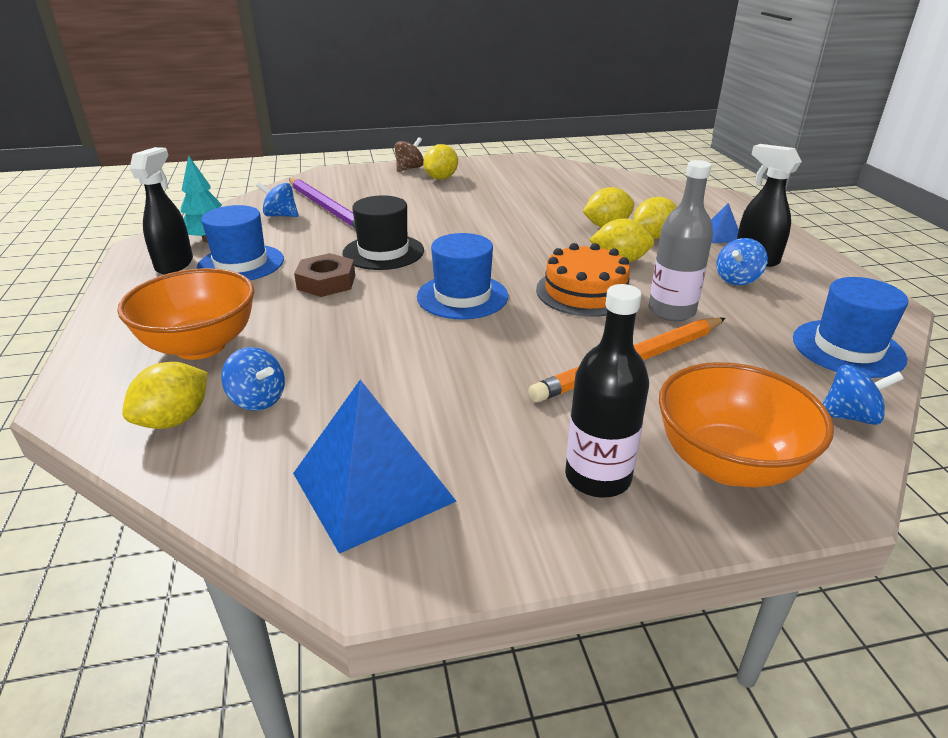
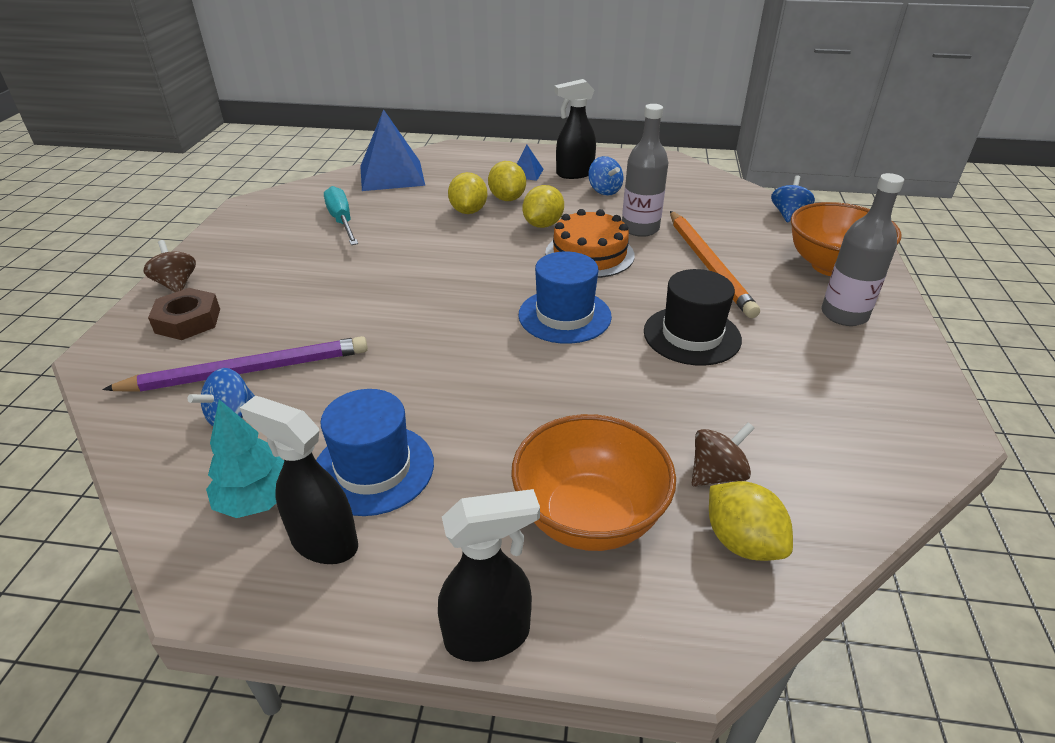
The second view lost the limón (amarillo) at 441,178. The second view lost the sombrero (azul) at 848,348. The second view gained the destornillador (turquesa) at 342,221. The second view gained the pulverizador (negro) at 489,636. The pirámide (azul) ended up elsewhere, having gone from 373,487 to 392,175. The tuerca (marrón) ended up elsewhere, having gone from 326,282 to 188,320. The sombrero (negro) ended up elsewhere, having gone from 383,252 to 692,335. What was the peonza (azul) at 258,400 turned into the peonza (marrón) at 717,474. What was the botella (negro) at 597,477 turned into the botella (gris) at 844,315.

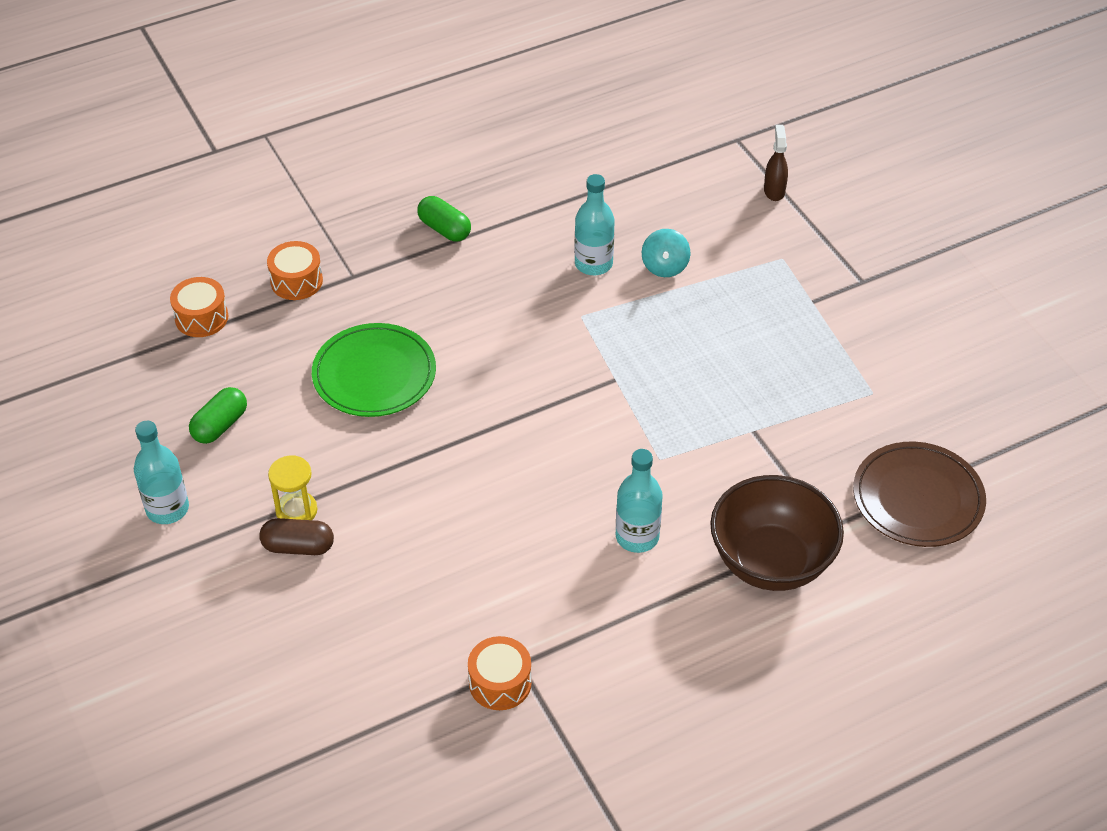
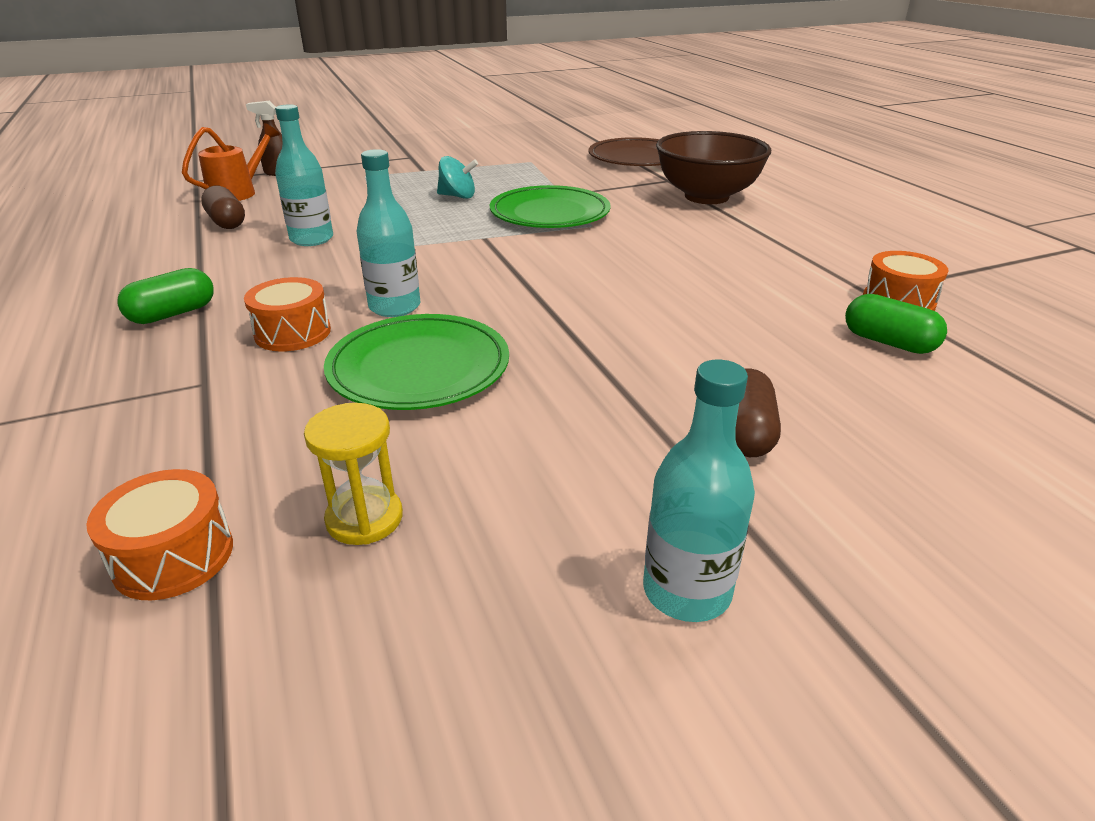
The second view gained the regadera (naranja) at 238,192. The second view gained the cápsula (marrón) at 227,222. The second view gained the plato (verde) at 550,213. The cápsula (verde) ended up elsewhere, having gone from 220,425 to 888,342. The tambor (naranja) ended up elsewhere, having gone from 296,281 to 293,333. The reloj de arena (amarillo) ended up elsewhere, having gone from 296,511 to 364,518. The botella (turquesa) ended up elsewhere, having gone from 637,537 to 394,307. The peonza (turquesa) ended up elsewhere, having gone from 665,266 to 457,196.

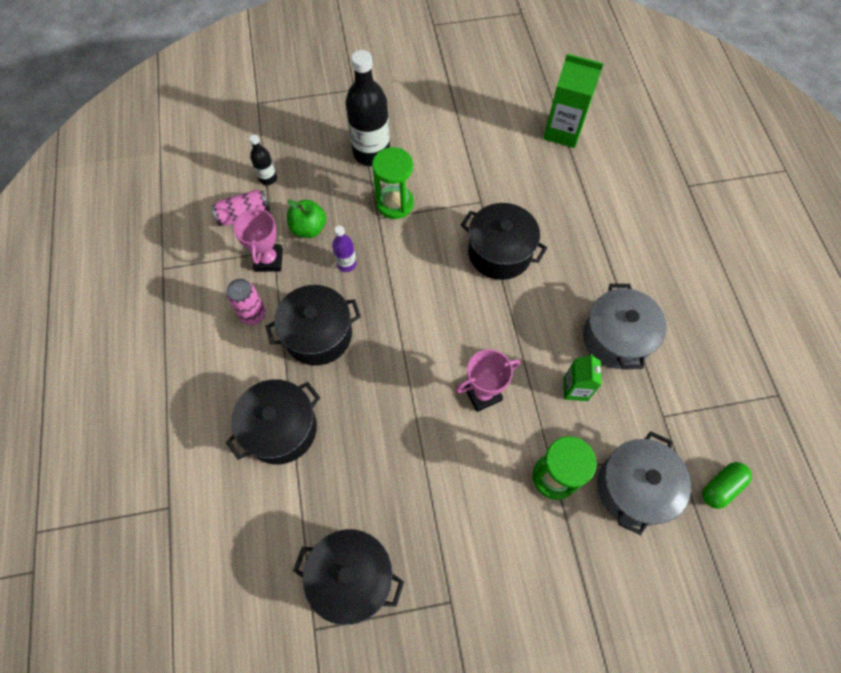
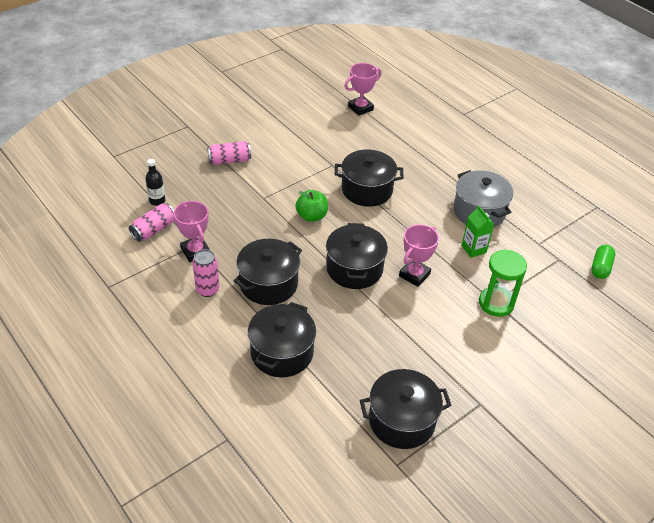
The second view lost the botella (morado) at 346,264. The second view lost the reloj de arena (verde) at 395,204. The second view lost the olla (gris) at 633,488. The second view gained the olla (negro) at 354,269. The manzana (verde) ended up elsewhere, having gone from 309,228 to 311,216. Where the botella (negro) stood at 371,153, the lata (rosa) came to stand at 229,160. Where the cartón de leche (verde) stood at 563,131, the trofeo (rosa) came to stand at 360,108.

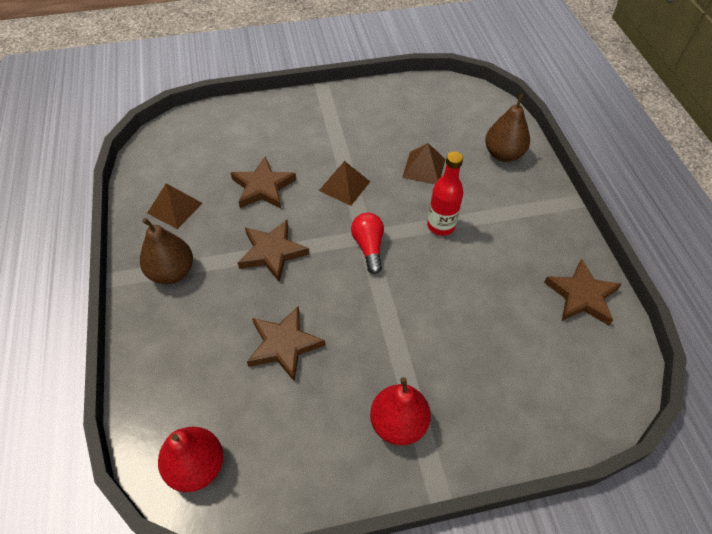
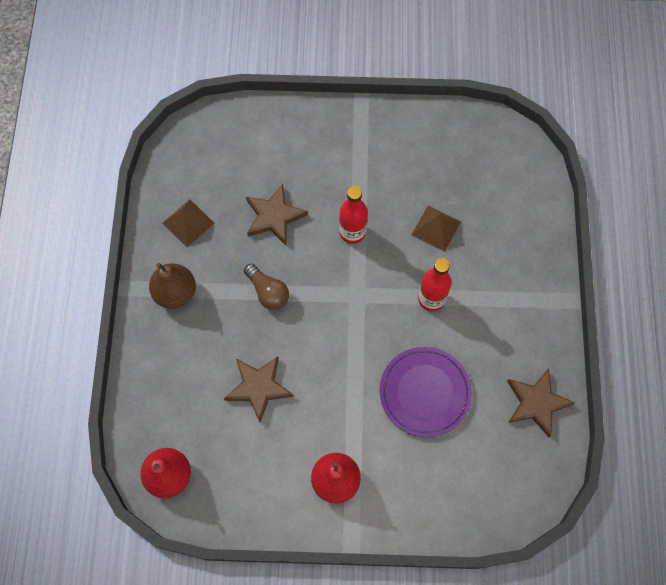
The second view lost the bombilla (rojo) at 368,247. The second view lost the pera (marrón) at 503,154. The second view gained the plato (morado) at 425,392. Where the estrella (marrón) stood at 272,252, the bombilla (marrón) came to stand at 268,292. Where the pirámide (marrón) stood at 344,186, the botella (rojo) came to stand at 352,232.

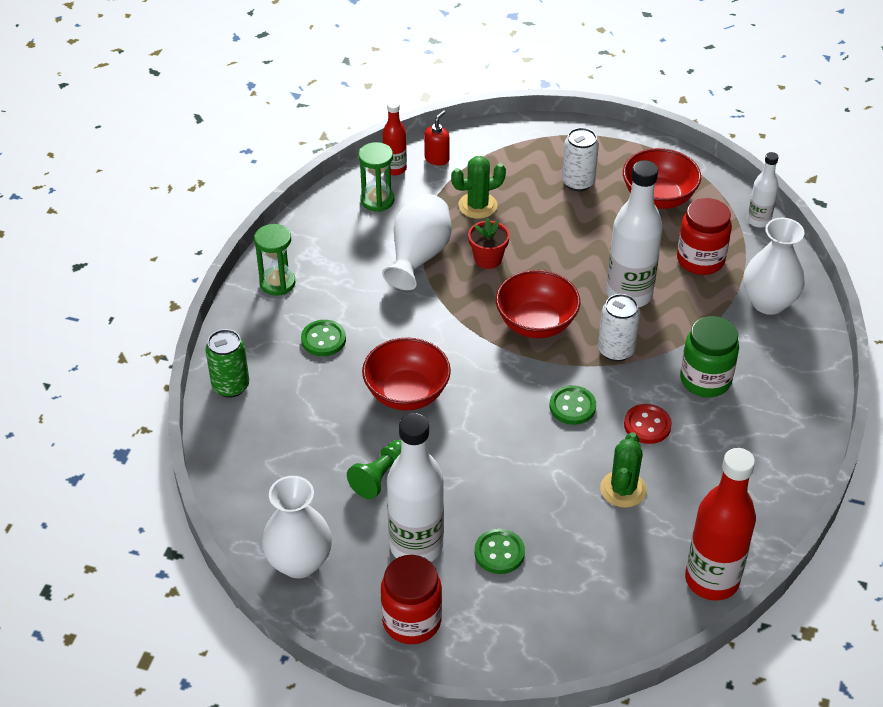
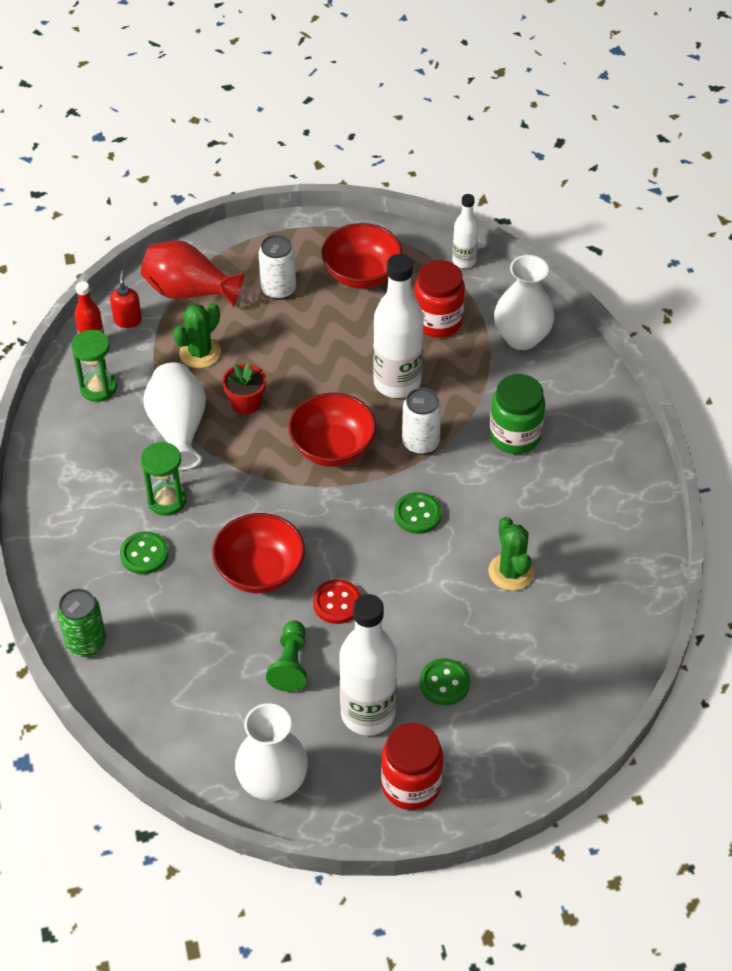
The second view lost the botella (rojo) at 711,580. The second view gained the florero (rojo) at 189,292. The reloj de arena (verde) ended up elsewhere, having gone from 277,283 to 167,500. The botón (rojo) ended up elsewhere, having gone from 647,425 to 337,603.

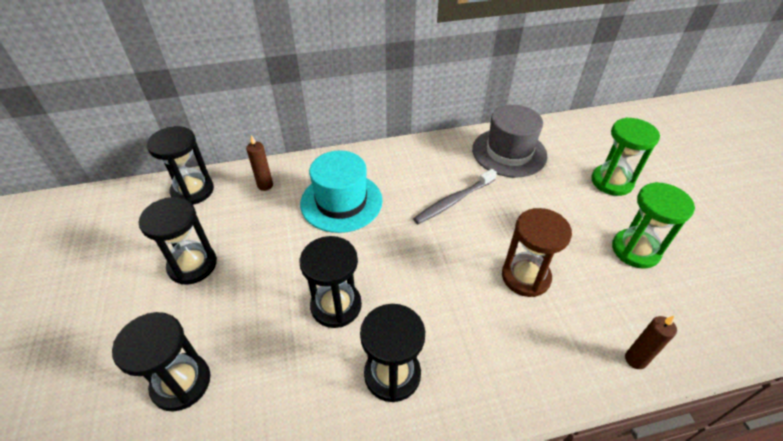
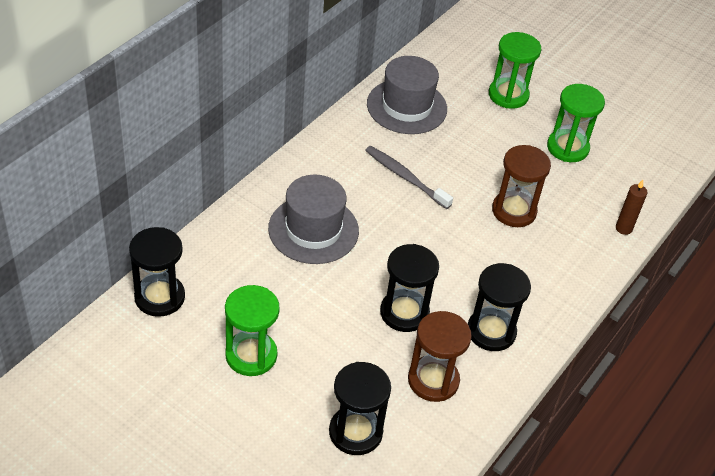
The second view lost the vela (marrón) at 265,185. The second view gained the reloj de arena (marrón) at 433,380. What was the reloj de arena (negro) at 192,265 turned into the reloj de arena (verde) at 251,355. What was the sombrero (turquesa) at 341,202 turned into the sombrero (gris) at 313,230. The cepillo de dientes (gris) at 454,201 ended up facing another way, 120 degrees clockwise from before.

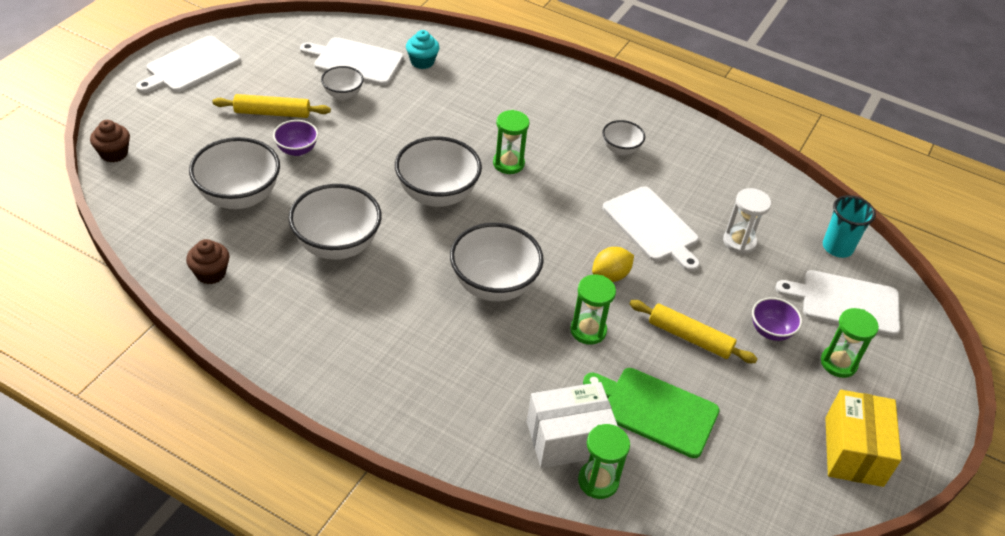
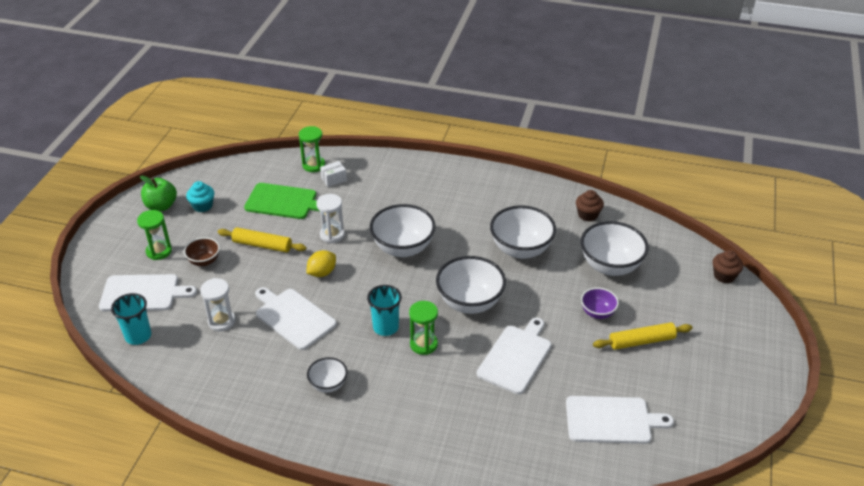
The second view lost the cuenco (blanco) at 343,94. The second view gained the vaso (turquesa) at 385,327. The tabla de cortar (blanco) ended up elsewhere, having gone from 190,66 to 515,357. The magdalena (turquesa) ended up elsewhere, having gone from 422,62 to 202,206. Where the caja (amarillo) stood at 853,451, the manzana (verde) came to stand at 161,206. What was the reloj de arena (verde) at 588,330 turned into the reloj de arena (blanco) at 332,235. What was the cuenco (morado) at 770,331 turned into the cuenco (marrón) at 204,261. The size of the caja (blanco) at 568,439 changed by a factor of 0.50.

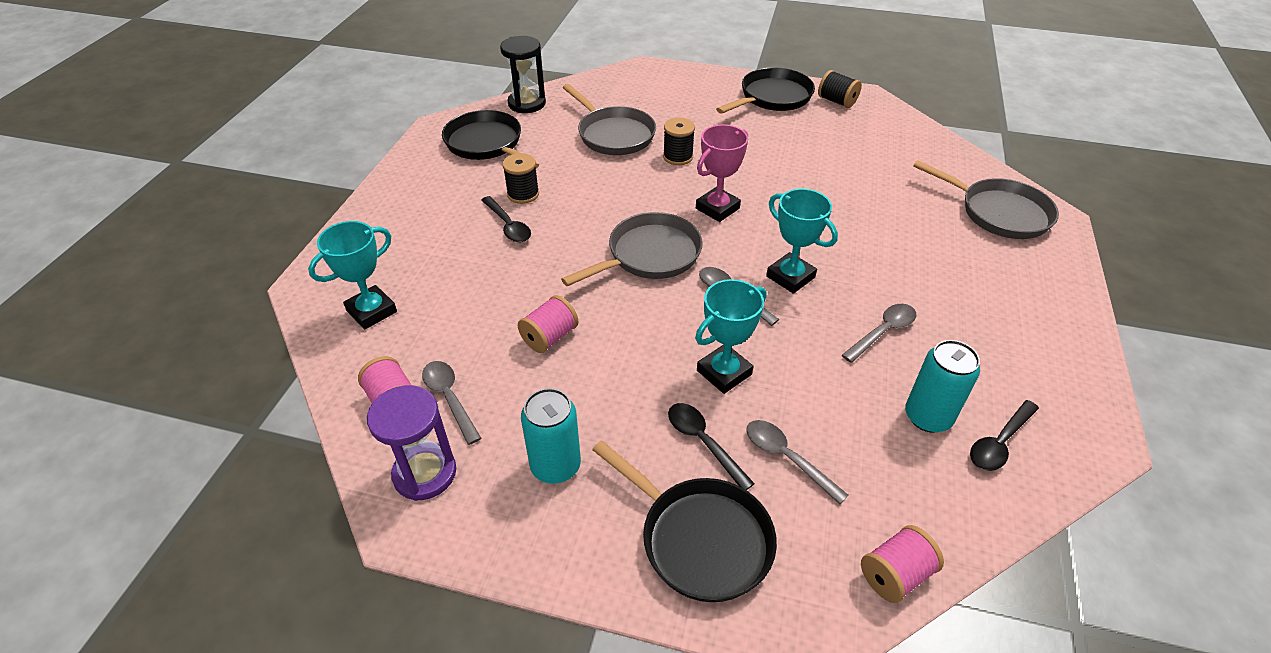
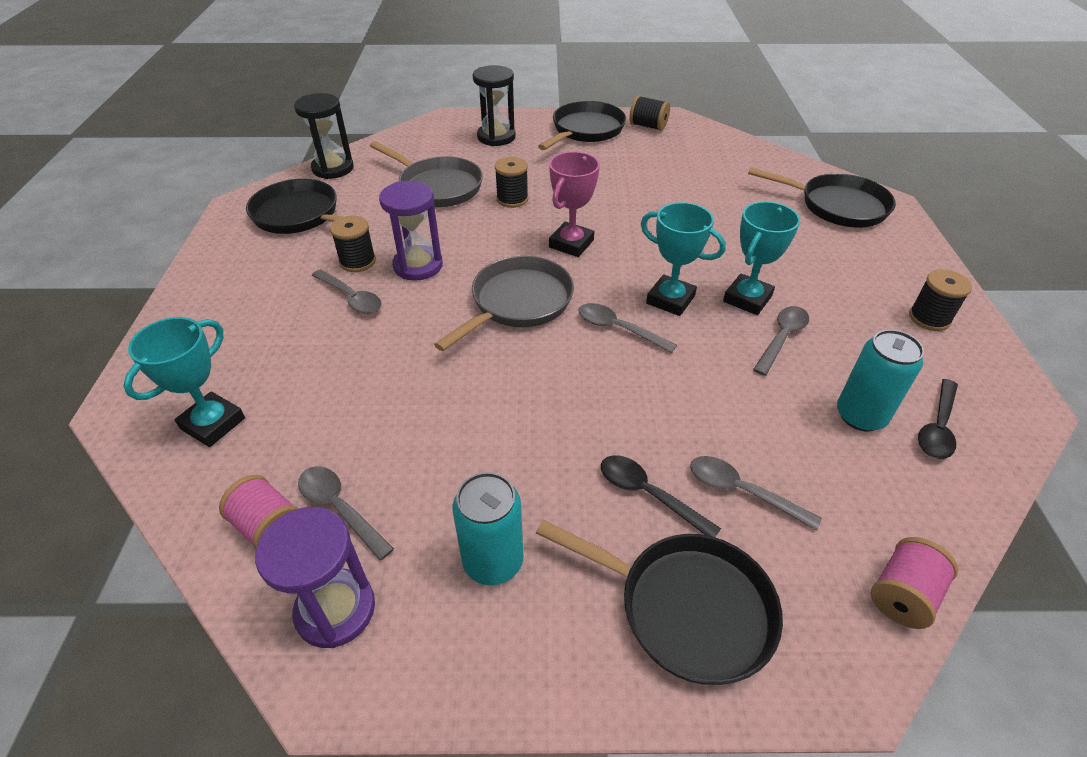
The second view lost the carrete (rosa) at 549,337. The second view gained the reloj de arena (morado) at 418,266. The second view gained the reloj de arena (negro) at 496,137. The second view gained the carrete (negro) at 929,318. The trofeo (turquesa) ended up elsewhere, having gone from 724,372 to 747,299. What was the cuchara (negro) at 508,226 turned into the cuchara (gris) at 351,298. What was the sartén (gris) at 998,212 turned into the sartén (negro) at 837,206.

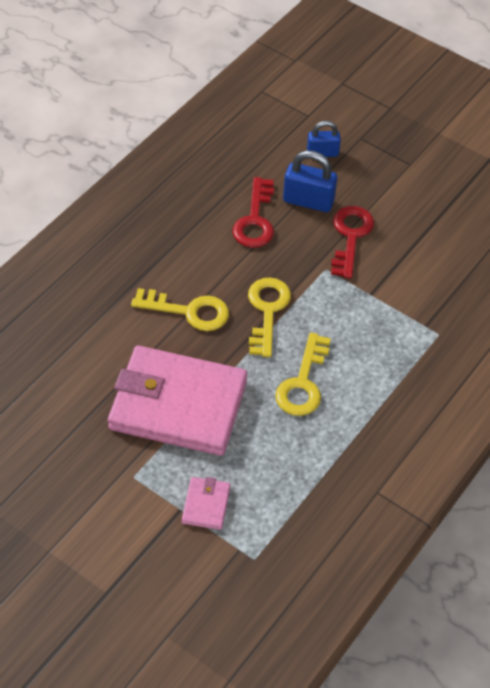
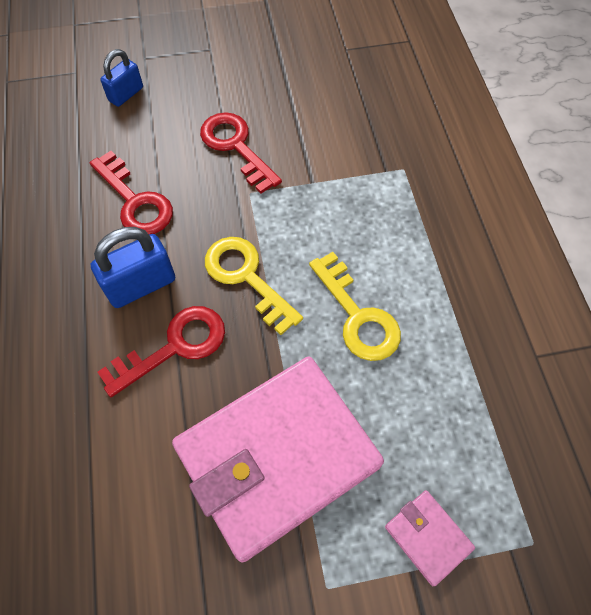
The candado (azul) ended up elsewhere, having gone from 308,201 to 141,285. What was the llave (amarillo) at 189,311 turned into the llave (rojo) at 174,346.

